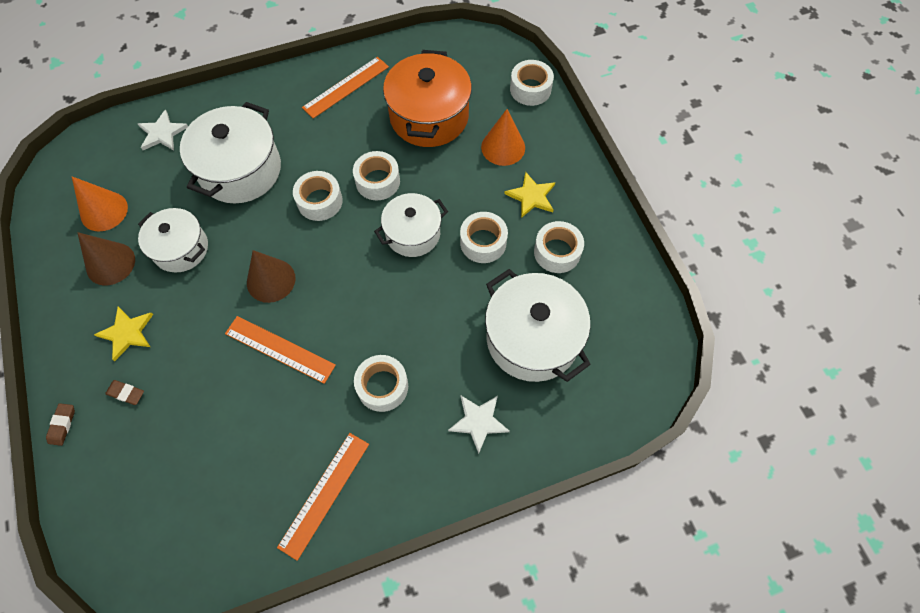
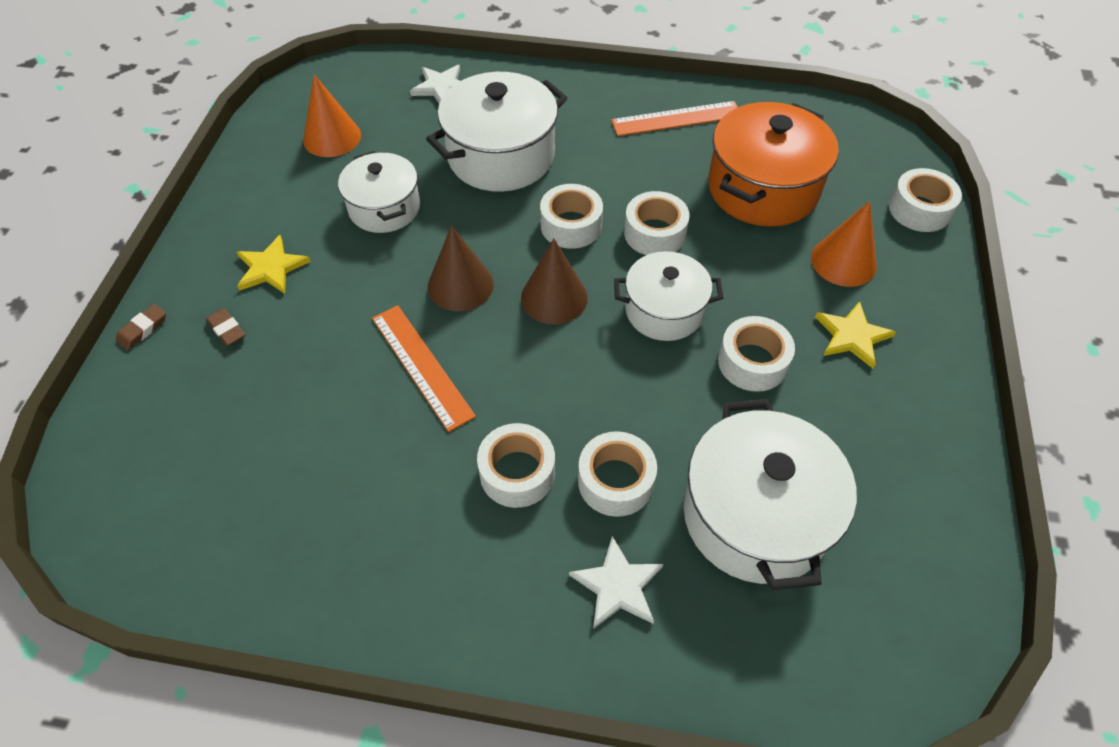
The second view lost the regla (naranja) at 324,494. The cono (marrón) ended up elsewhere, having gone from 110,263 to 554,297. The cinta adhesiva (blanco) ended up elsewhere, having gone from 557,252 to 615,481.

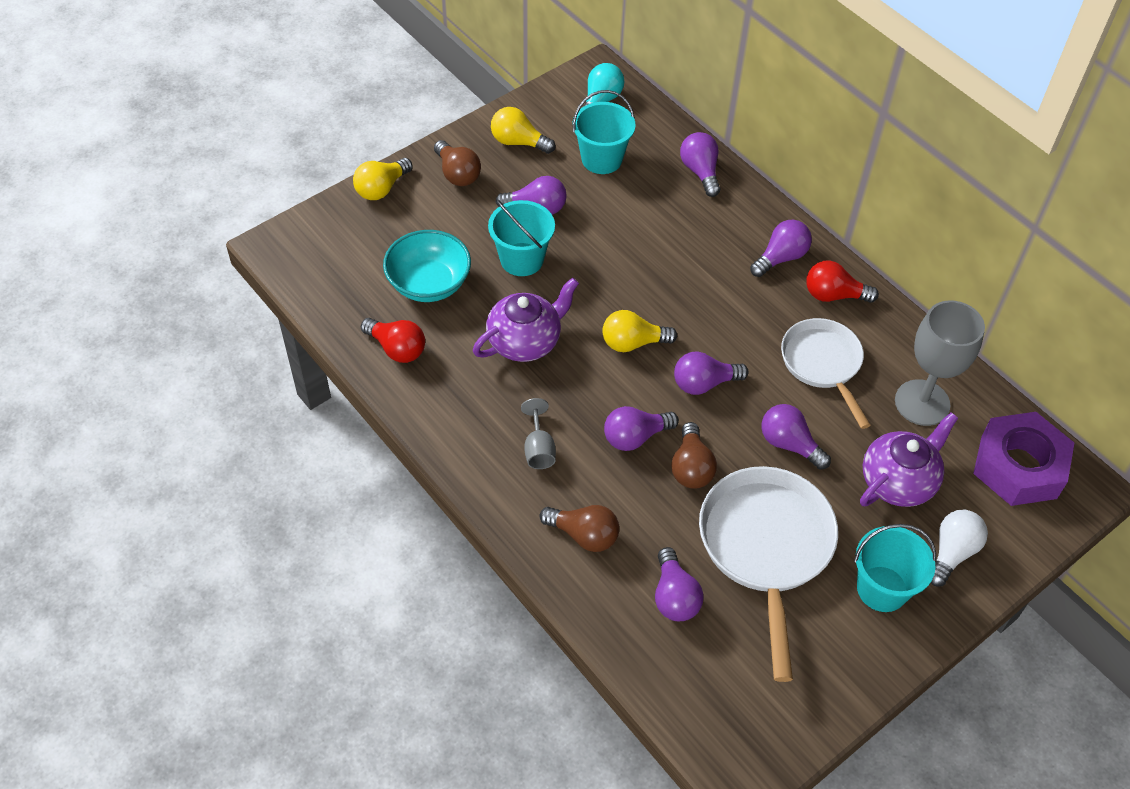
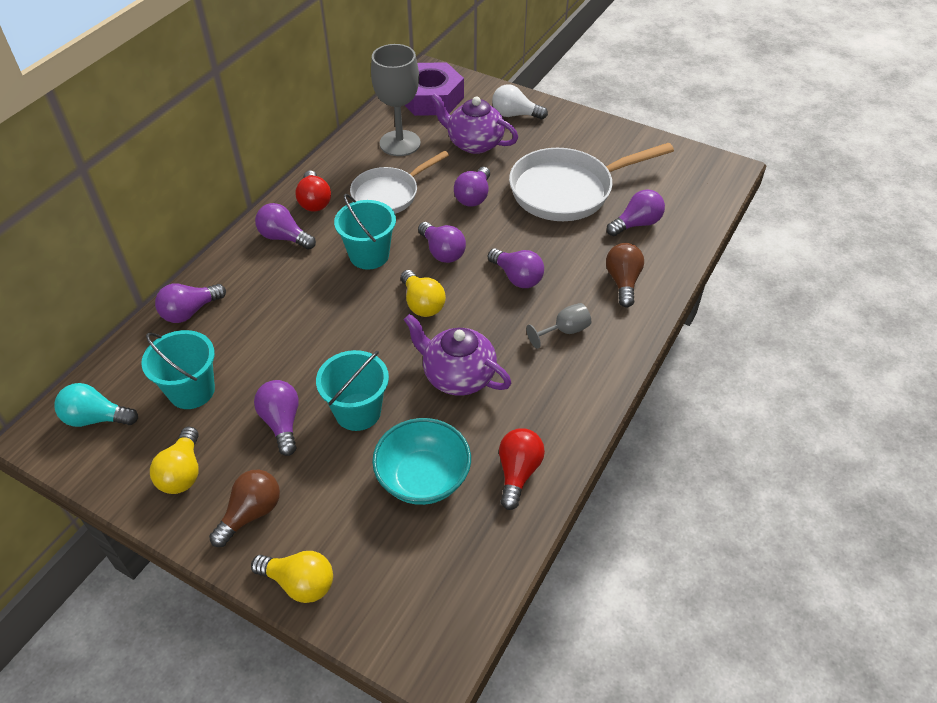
The second view lost the bombilla (marrón) at 691,467. The balde (turquesa) ended up elsewhere, having gone from 882,589 to 369,255.

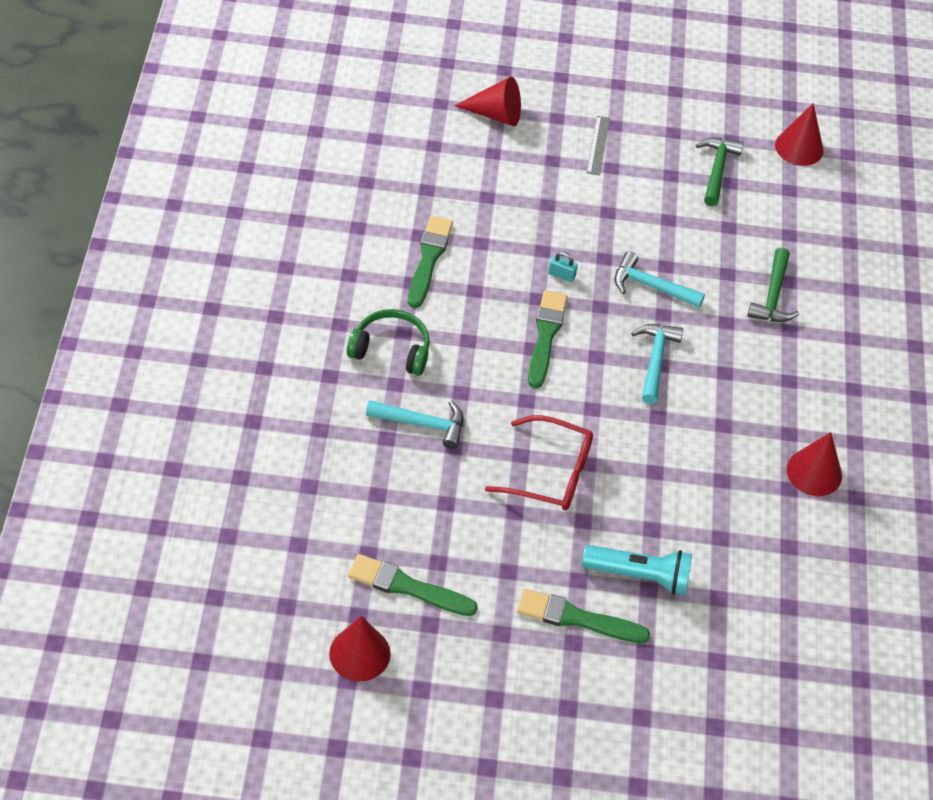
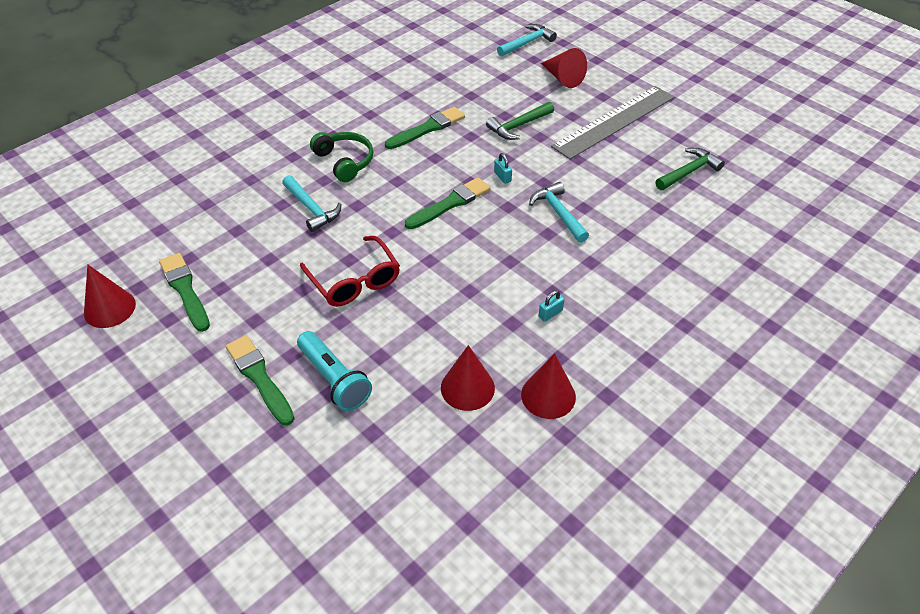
The second view gained the candado (turquesa) at 550,313. The martillo (turquesa) ended up elsewhere, having gone from 655,360 to 527,43. The martillo (verde) ended up elsewhere, having gone from 772,296 to 518,126. The cono (rojo) ended up elsewhere, having gone from 799,147 to 467,388. The size of the regla (gris) at 598,145 changed by a factor of 2.35.

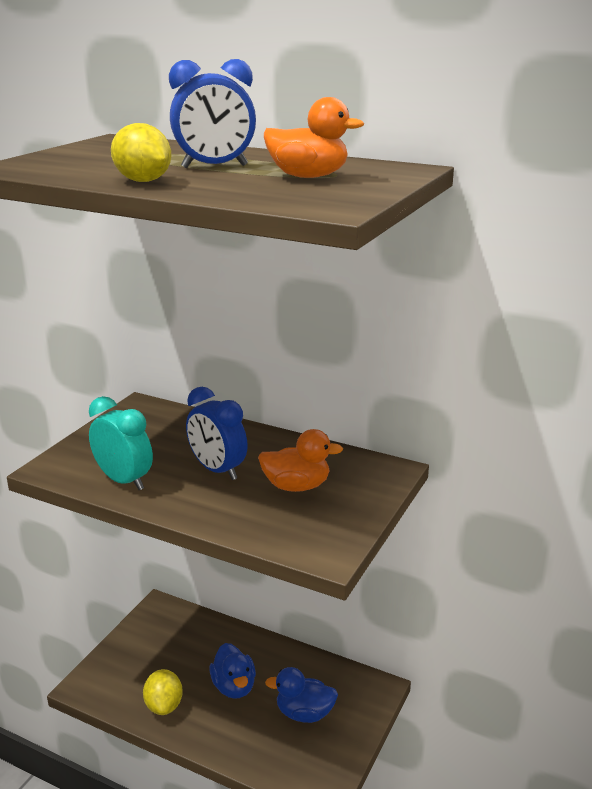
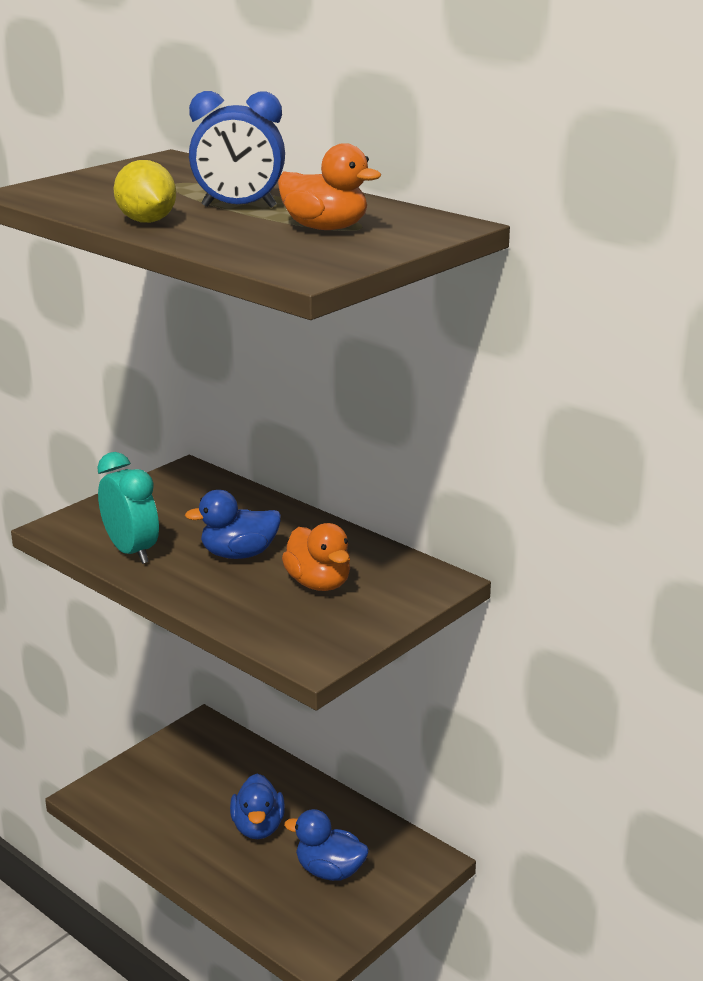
The second view lost the limón (amarillo) at 164,705. Where the despertador (azul) stood at 217,470, the pato (azul) came to stand at 239,554. The pato (naranja) at 296,486 ended up facing another way, 45 degrees clockwise from before.

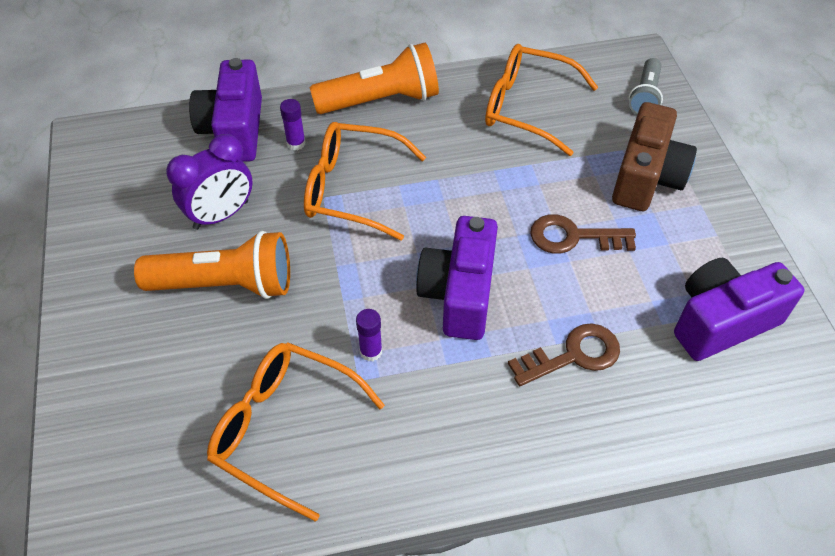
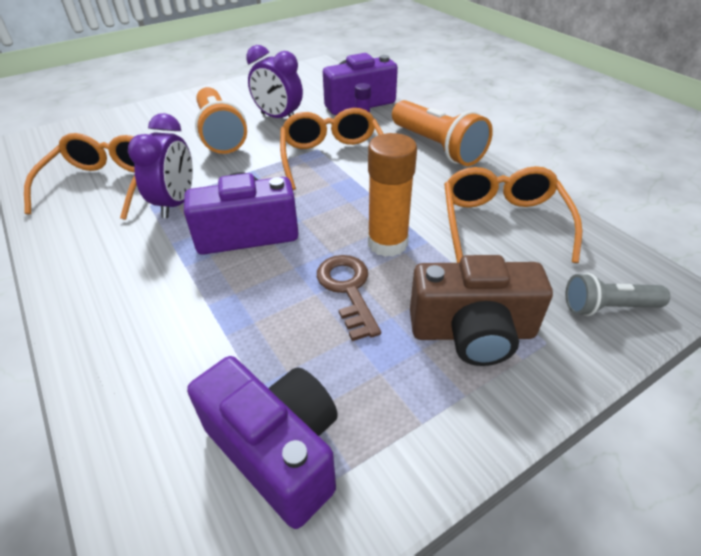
The second view lost the llave (marrón) at 573,355. The second view gained the barra de pegamento (naranja) at 387,243. Where the barra de pegamento (morado) stood at 371,351, the despertador (morado) came to stand at 176,203.

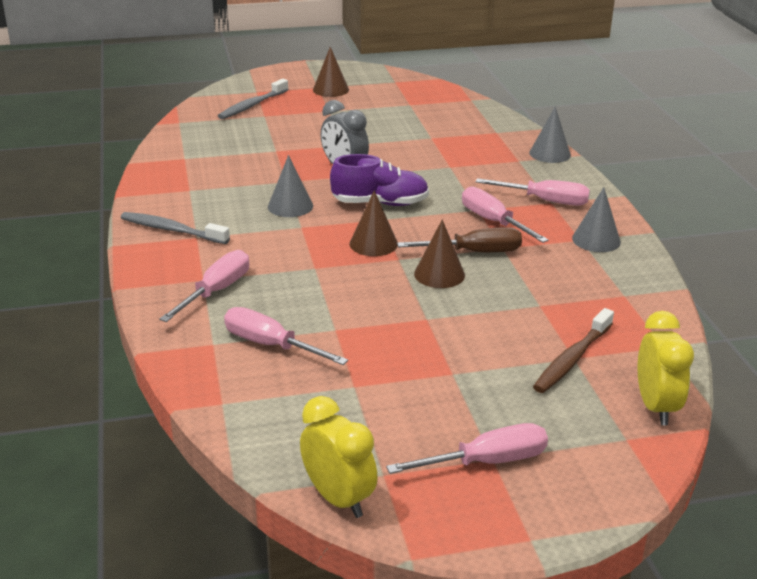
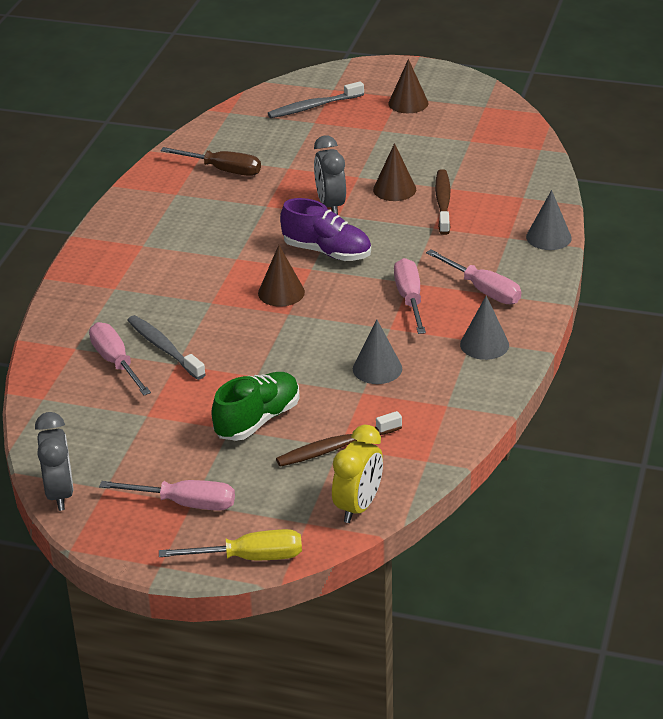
The second view lost the destornillador (rosa) at 216,291. The second view gained the destornillador (amarillo) at 250,558. The second view gained the zapato (verde) at 257,420. The second view gained the cepillo de dientes (marrón) at 443,203. The cepillo de dientes (gris) ended up elsewhere, having gone from 172,230 to 164,348. The cono (gris) ended up elsewhere, having gone from 290,206 to 377,368. The destornillador (marrón) ended up elsewhere, having gone from 474,252 to 223,170. The cono (marrón) ended up elsewhere, having gone from 439,274 to 394,189. What was the despertador (amarillo) at 338,498 turned into the despertador (gris) at 60,494.

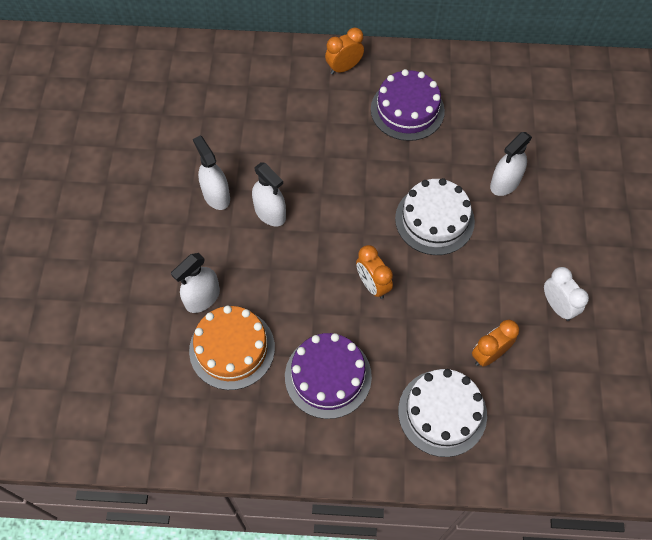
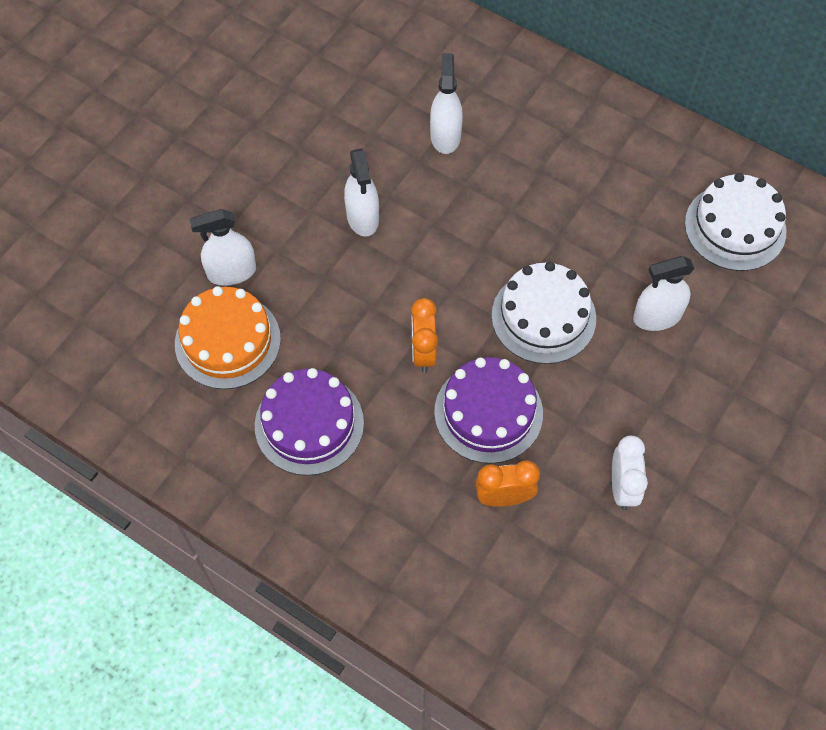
The second view lost the despertador (naranja) at 344,68. The pulverizador (blanco) ended up elsewhere, having gone from 216,195 to 445,136. The tarta (morado) ended up elsewhere, having gone from 407,110 to 488,412. The tarta (blanco) ended up elsewhere, having gone from 442,412 to 735,227.

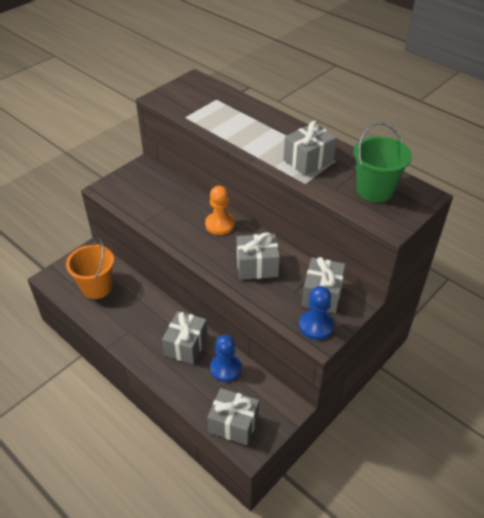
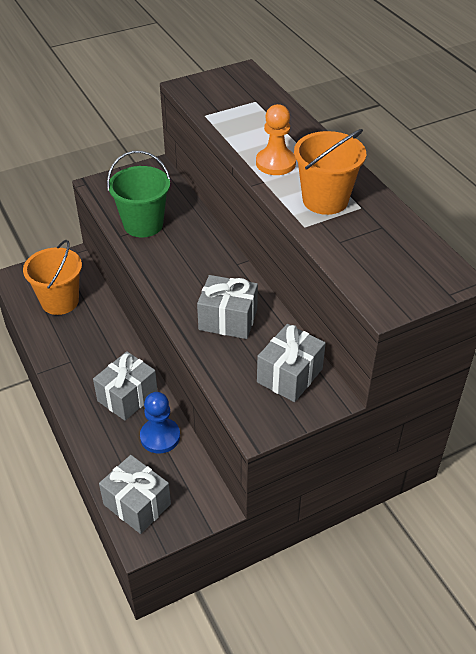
The second view lost the peón (azul) at 316,326. The peón (naranja) ended up elsewhere, having gone from 220,224 to 275,163. The balde (verde) ended up elsewhere, having gone from 375,190 to 143,224. Where the regalo (gris) stood at 308,161, the balde (naranja) came to stand at 325,200.

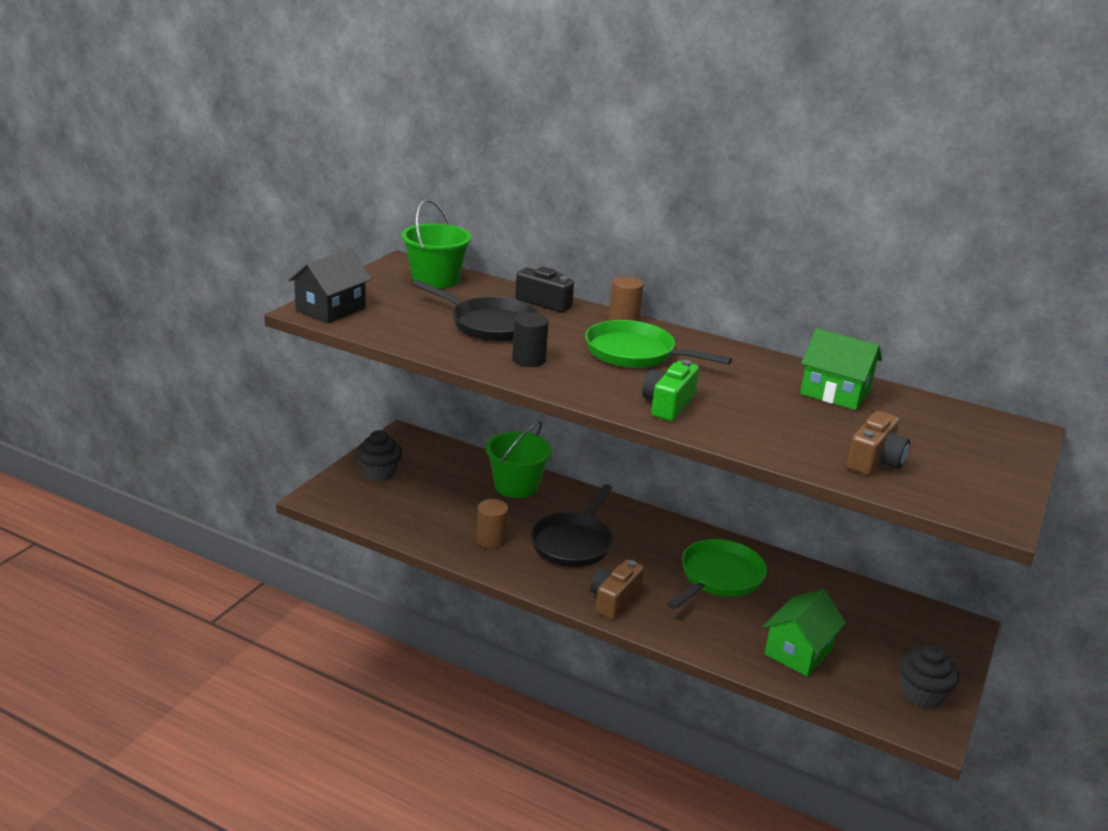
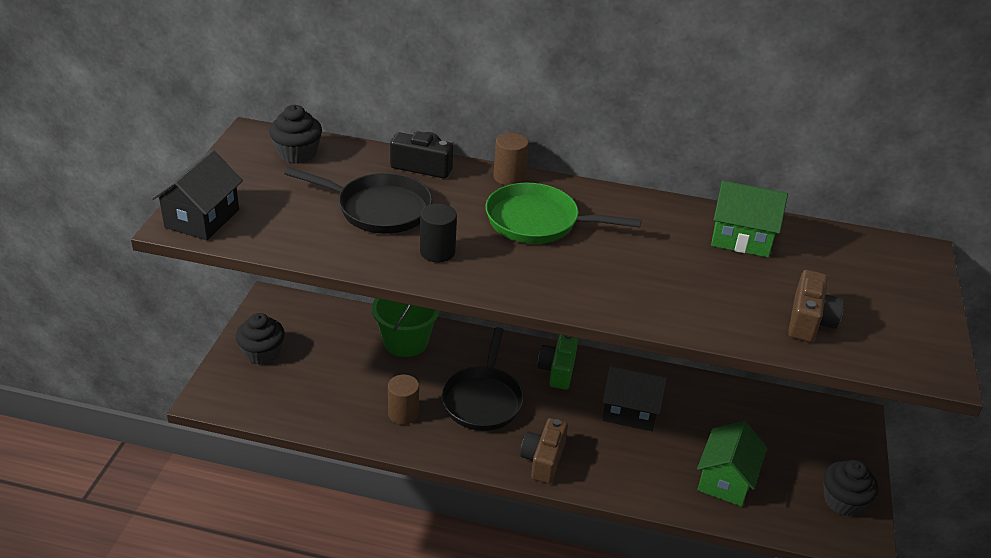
The cámara (verde) ended up elsewhere, having gone from 668,405 to 558,370. Where the balde (verde) stood at 435,279, the magdalena (negro) came to stand at 297,154. Where the sartén (verde) stood at 718,578, the casa (negro) came to stand at 630,411.

